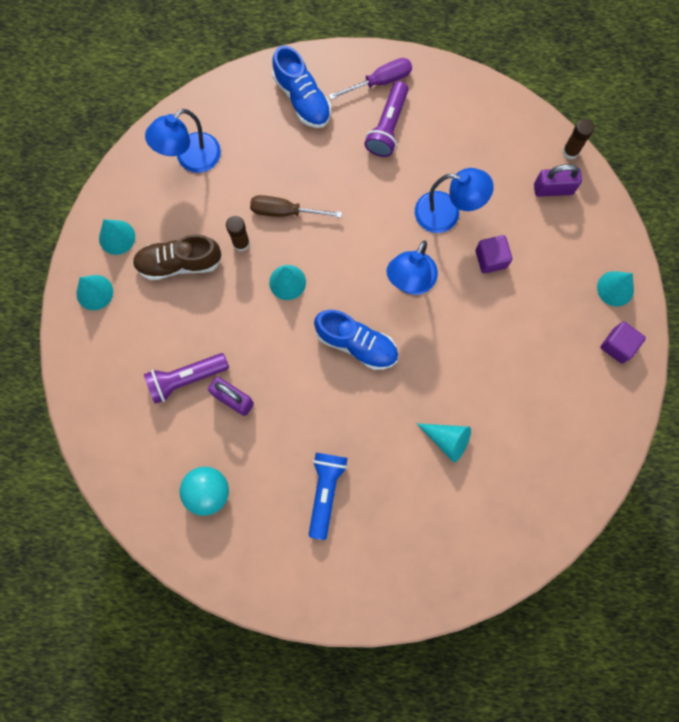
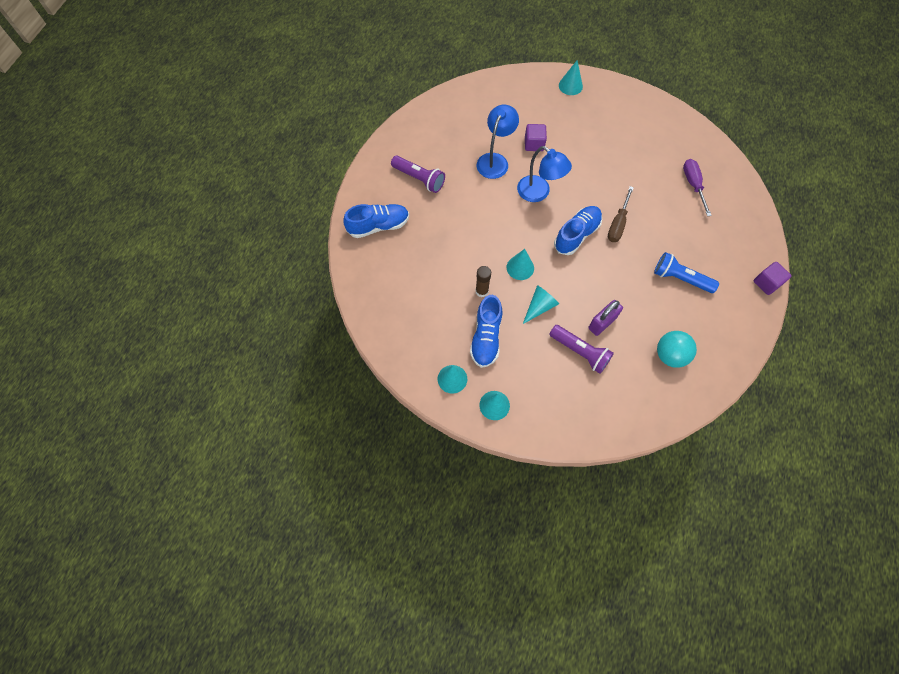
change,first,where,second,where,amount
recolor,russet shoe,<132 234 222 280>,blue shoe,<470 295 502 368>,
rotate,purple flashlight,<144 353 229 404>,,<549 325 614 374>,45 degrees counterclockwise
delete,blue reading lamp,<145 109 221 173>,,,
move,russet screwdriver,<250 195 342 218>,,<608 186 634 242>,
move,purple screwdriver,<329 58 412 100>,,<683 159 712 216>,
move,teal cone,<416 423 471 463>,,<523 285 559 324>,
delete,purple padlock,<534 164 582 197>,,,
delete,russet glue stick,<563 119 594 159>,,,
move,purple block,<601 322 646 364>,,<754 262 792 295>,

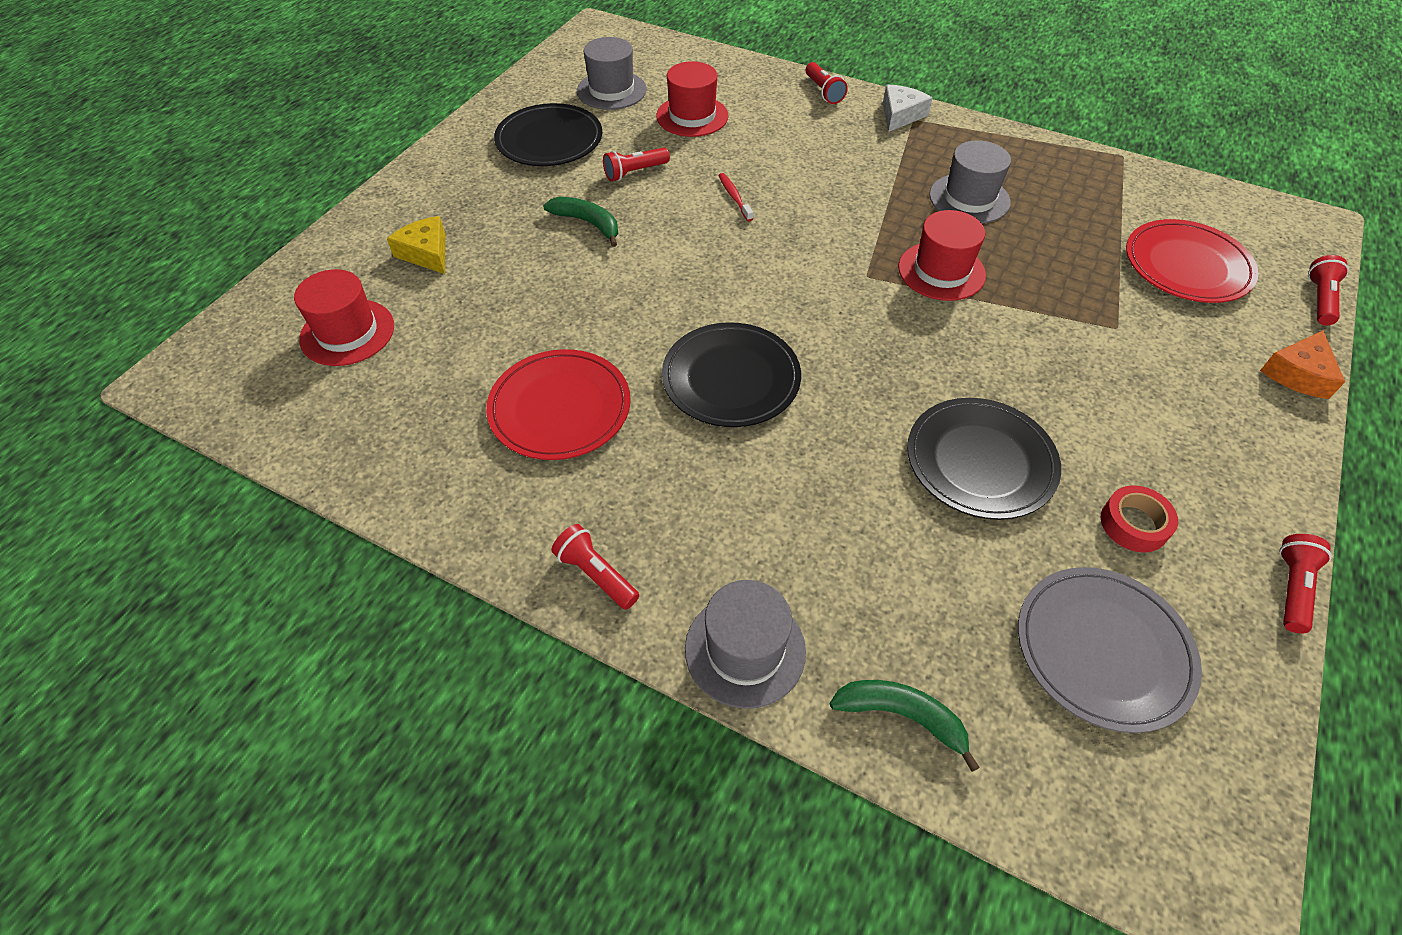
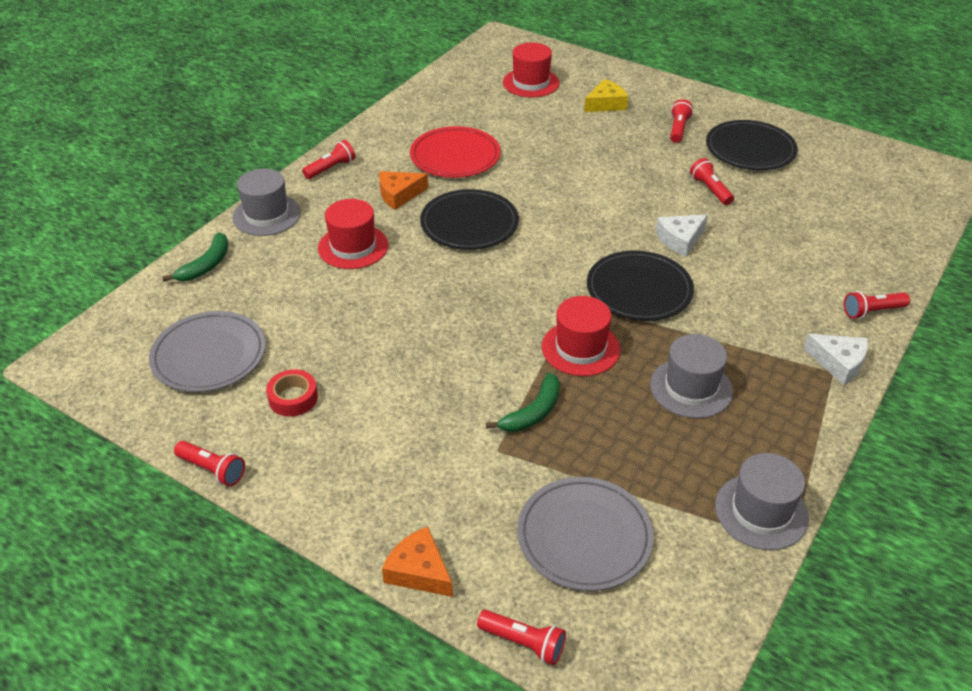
change,first,where,second,where,amount
move,green banana,<543 197 618 247>,,<486 372 560 432>,
move,gray top hat,<577 37 647 110>,,<715 453 809 550>,
move,scarlet top hat,<656 61 729 137>,,<318 199 388 269>,
replace,scarlet toothbrush,<718 173 753 221>,white cheese wedge,<656 214 708 257>,
move,jet-black flat dish,<907 398 1061 520>,,<587 251 694 321>,
recolor,scarlet flat dish,<1126 219 1259 303>,gray flat dish,<517 477 654 591>,
insert,,,orange-coloured cheese wedge,<379 171 428 210>,
insert,,,scarlet flashlight,<670 99 693 143>,

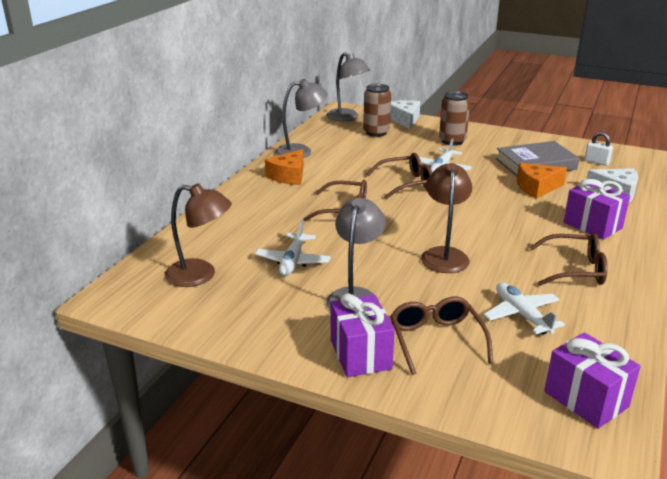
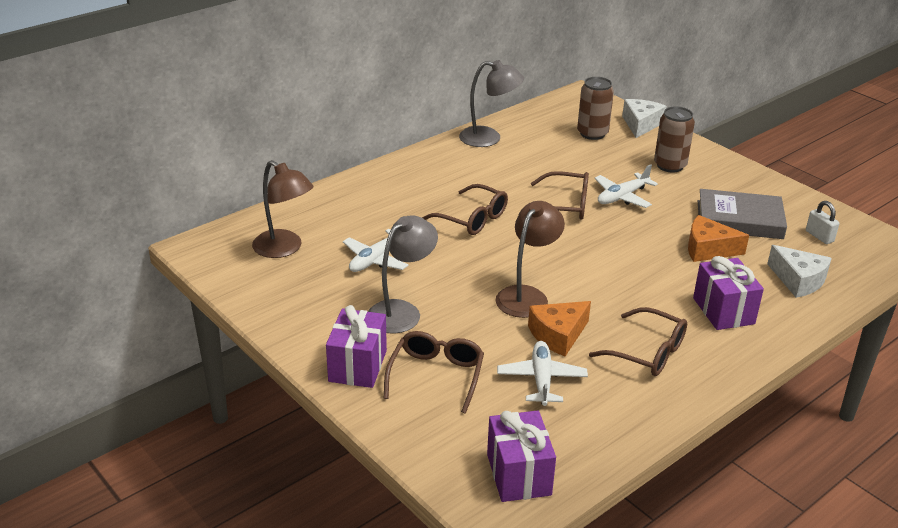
change,first,where,second,where,amount
move,orange-coloured cheese wedge,<265 149 304 185>,,<528 301 591 356>,
delete,gray reading lamp,<326 52 370 122>,,,

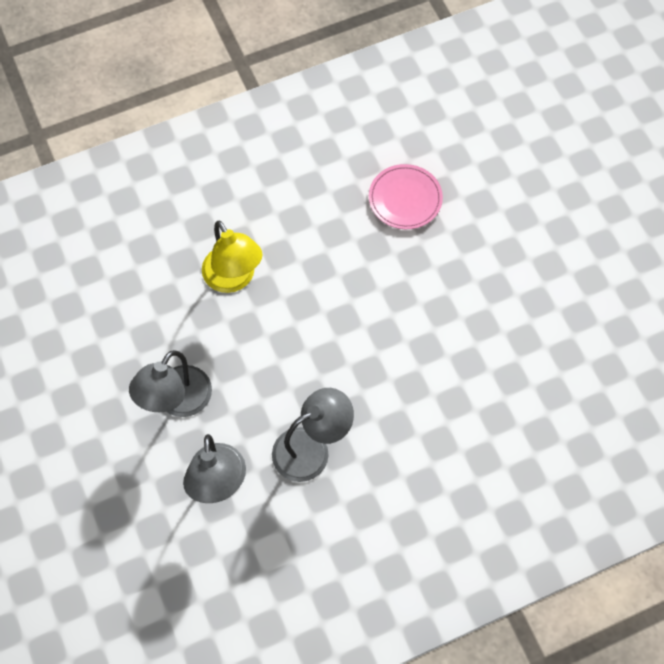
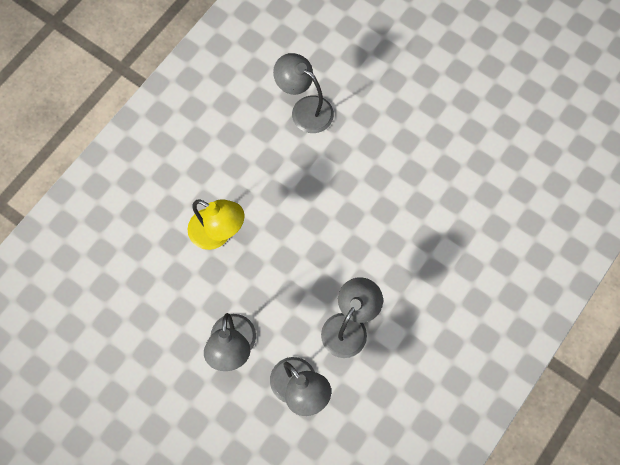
change,first,where,second,where,amount
replace,rose-pink flat dish,<369 164 443 229>,gray reading lamp,<273 53 334 133>,

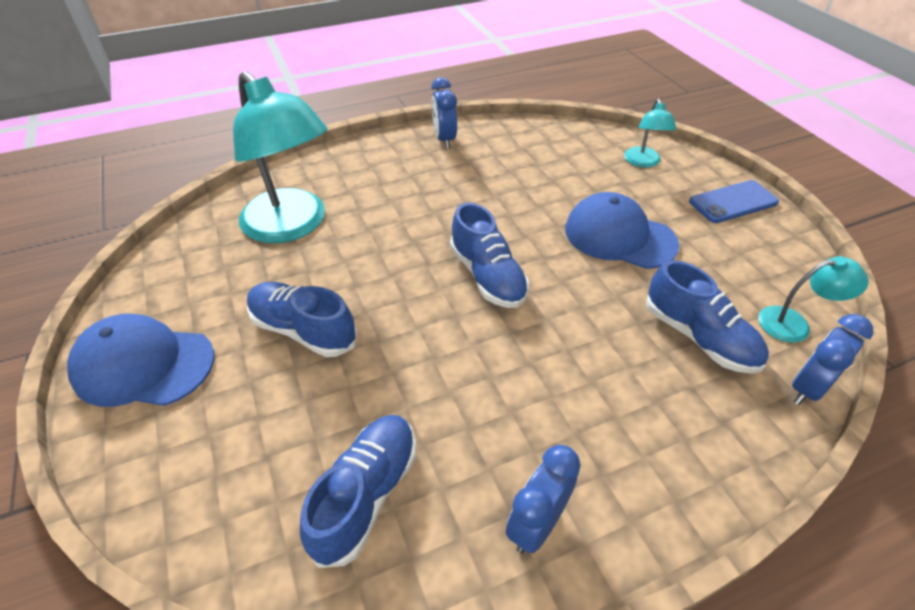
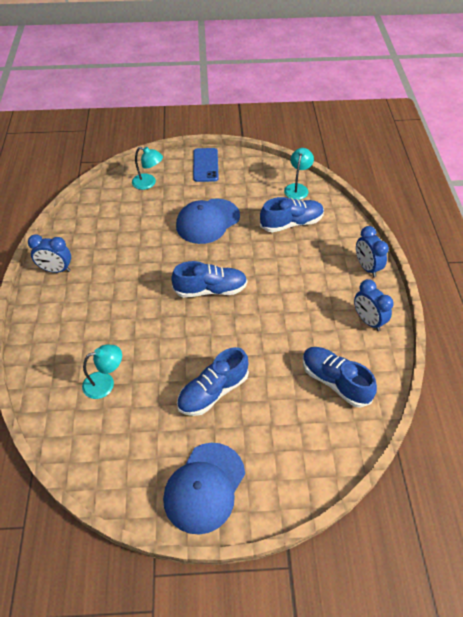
change,first,where,second,where,amount
resize,teal reading lamp,<233 71 328 243>,,<82 345 122 399>,x0.48
move,blue alarm clock,<792 314 873 405>,,<356 226 389 277>,

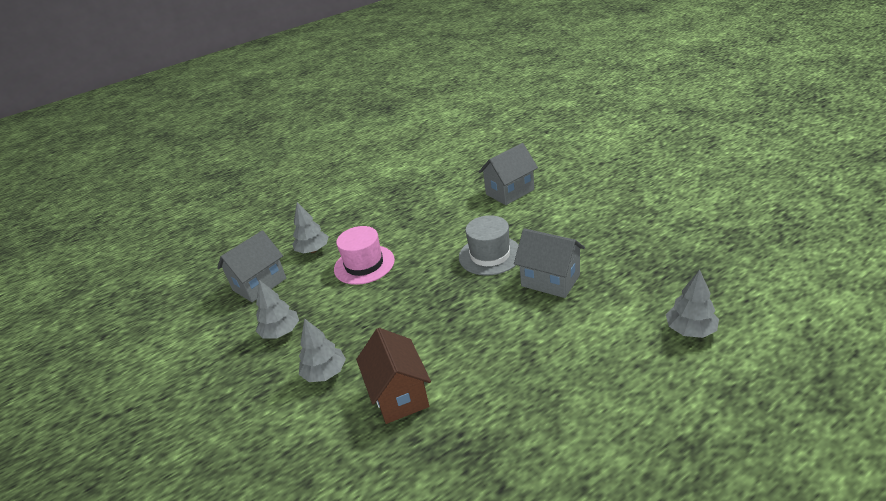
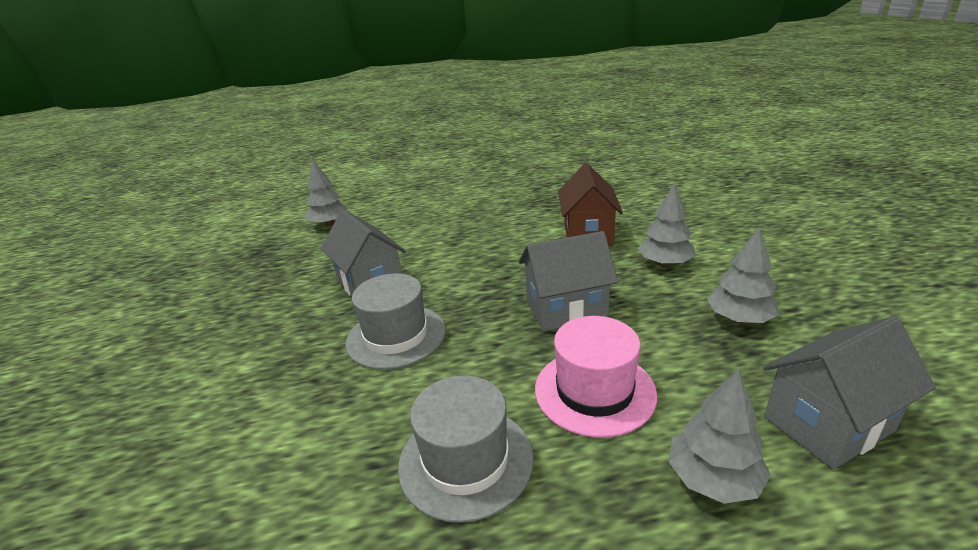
change,first,where,second,where,amount
move,gray cottage,<479 143 538 205>,,<519 231 618 332>,
insert,,,gray top hat,<398 375 534 523>,

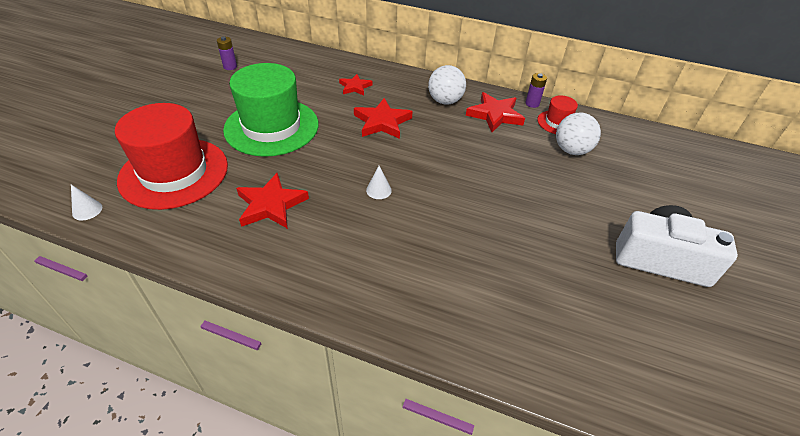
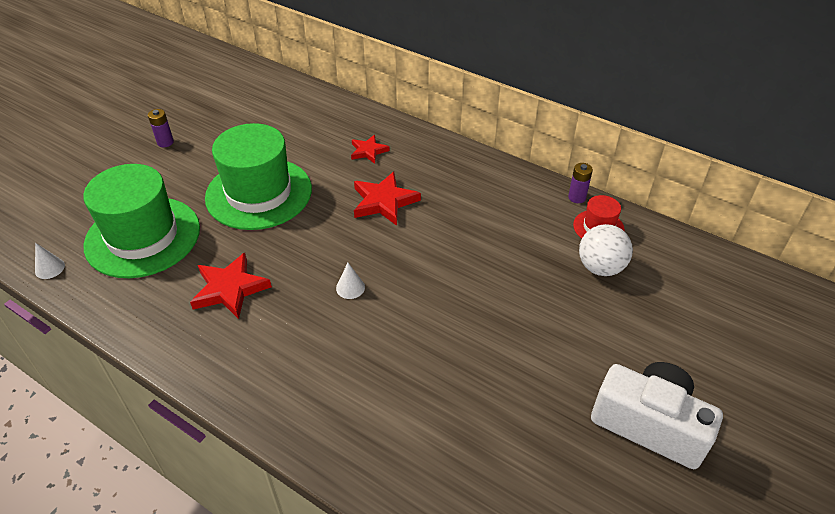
change,first,where,second,where,amount
recolor,scarlet top hat,<115 103 228 210>,green top hat,<83 164 200 278>,
move,purple power cell,<217 36 237 70>,,<148 109 174 147>,
delete,white ball,<428 65 466 104>,,,
delete,scarlet star,<466 92 525 132>,,,

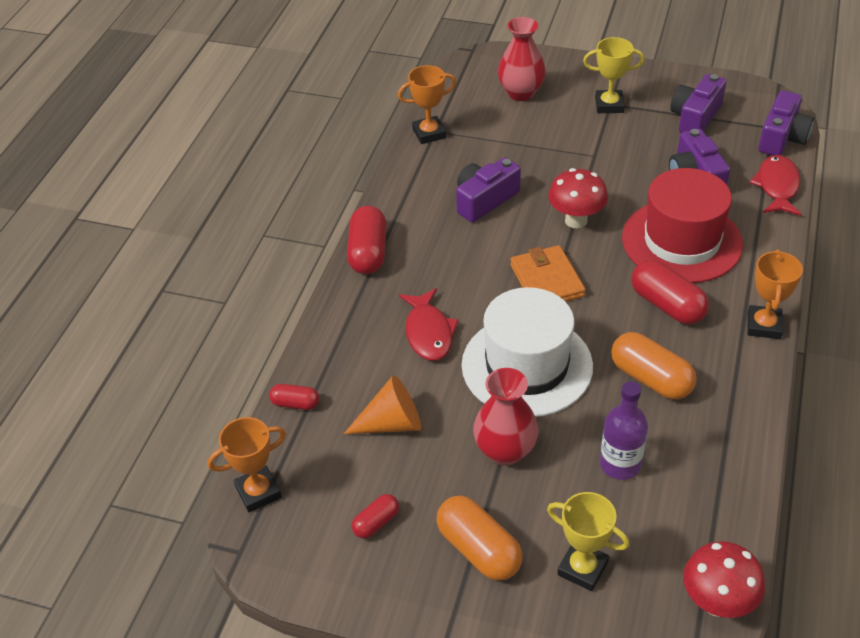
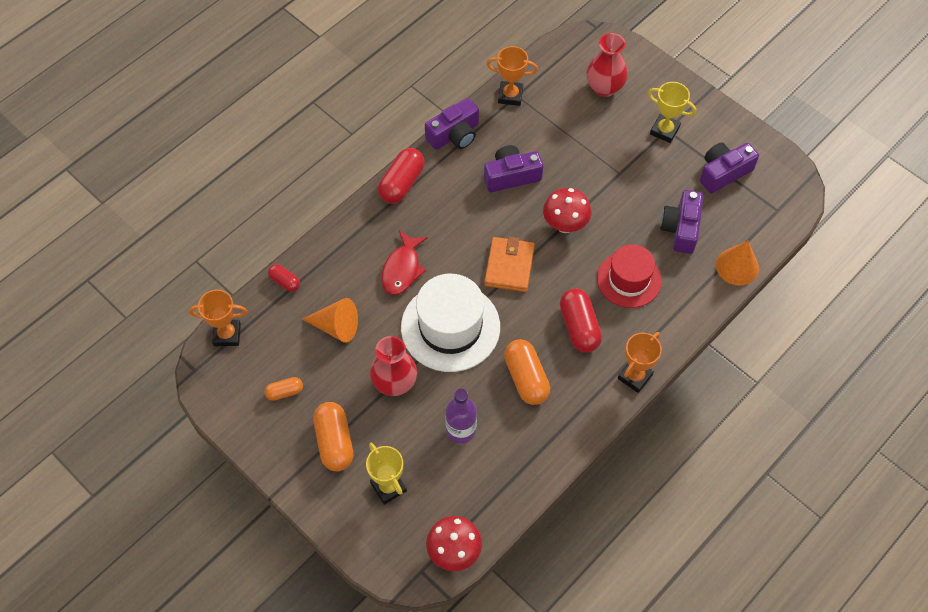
change,first,where,second,where,amount
recolor,scarlet capsule,<352 494 399 539>,orange-coloured capsule,<264 377 303 401>,
resize,scarlet top hat,<622 168 743 283>,,<597 244 662 308>,x0.66
replace,scarlet fish figure,<750 155 801 216>,orange-coloured cone,<716 241 759 286>,
move,purple photo camera,<758 91 814 155>,,<425 98 479 150>,

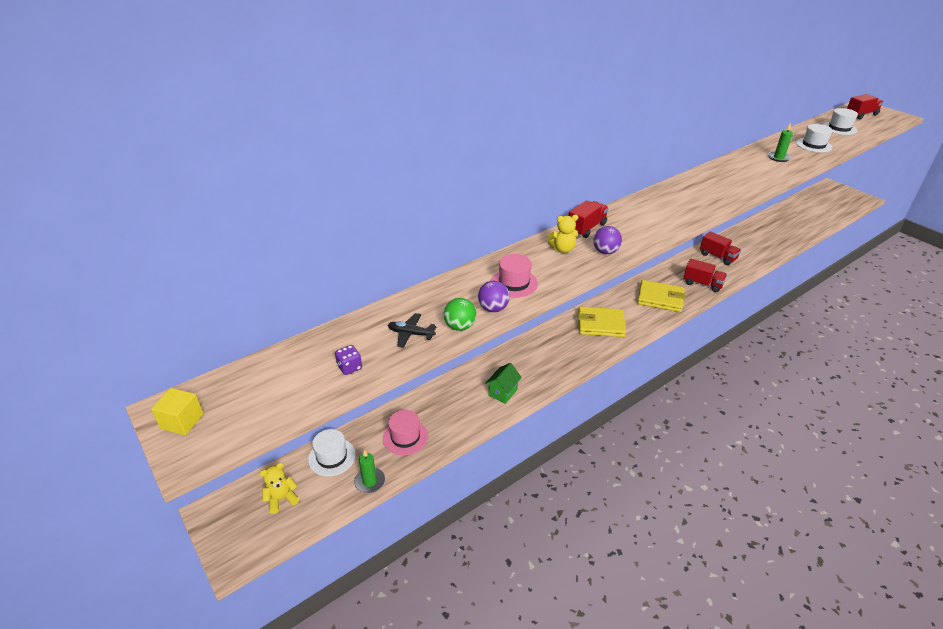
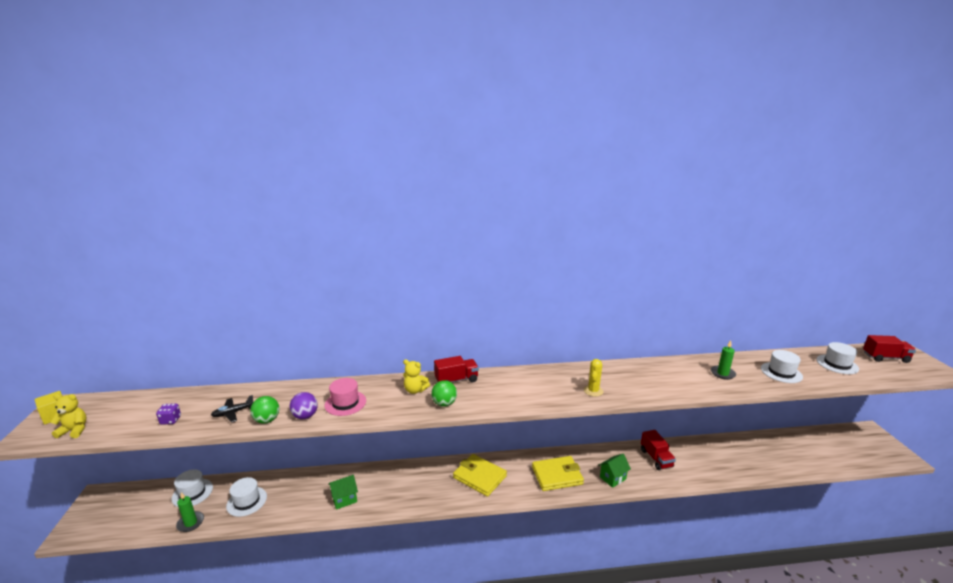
change,first,where,second,where,amount
move,golden teddy,<259 463 299 514>,,<51 394 87 438>,
recolor,rose-pink top hat,<383 410 428 455>,white top hat,<226 477 267 517>,
rotate,jet-black plane,<388 313 437 348>,,<211 395 253 422>,75 degrees counterclockwise
recolor,purple ball,<593 226 622 254>,green ball,<431 380 457 407>,
rotate,golden wallet,<637 280 686 312>,,<532 456 584 491>,60 degrees counterclockwise
replace,scarlet lorry,<684 259 727 292>,green cottage,<599 454 631 488>,
insert,,,golden prickly plant,<584 359 603 397>,

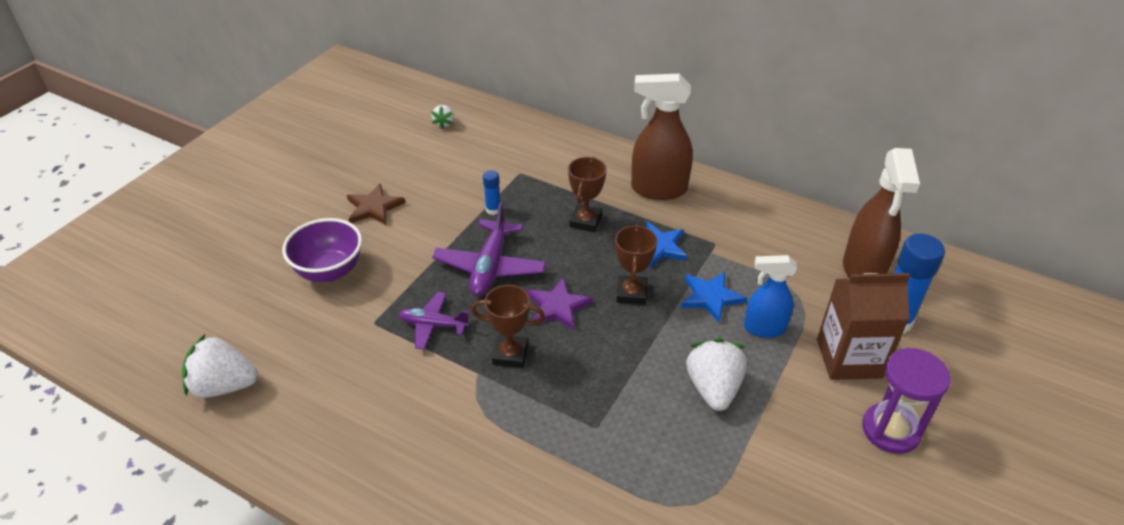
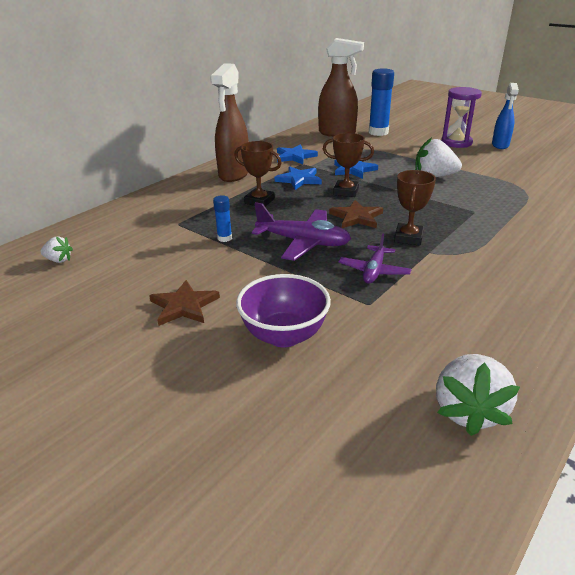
change,first,where,second,where,amount
recolor,purple star,<527 277 593 330>,russet star,<329 200 383 228>,
move,blue spray bottle,<744 255 797 338>,,<492 83 519 149>,
delete,russet milk carton,<817 273 910 380>,,,
insert,,,blue star,<277 144 318 164>,

